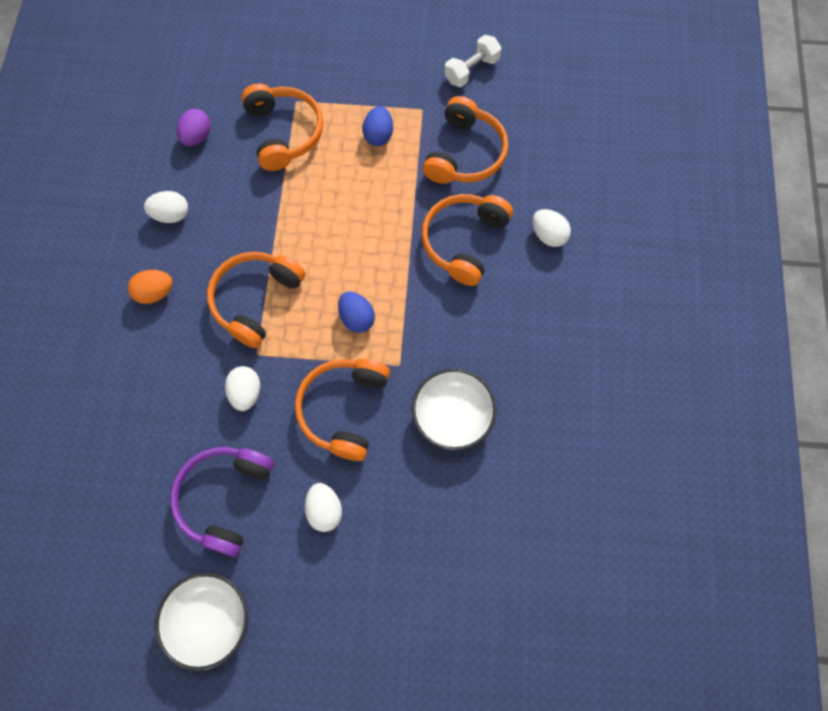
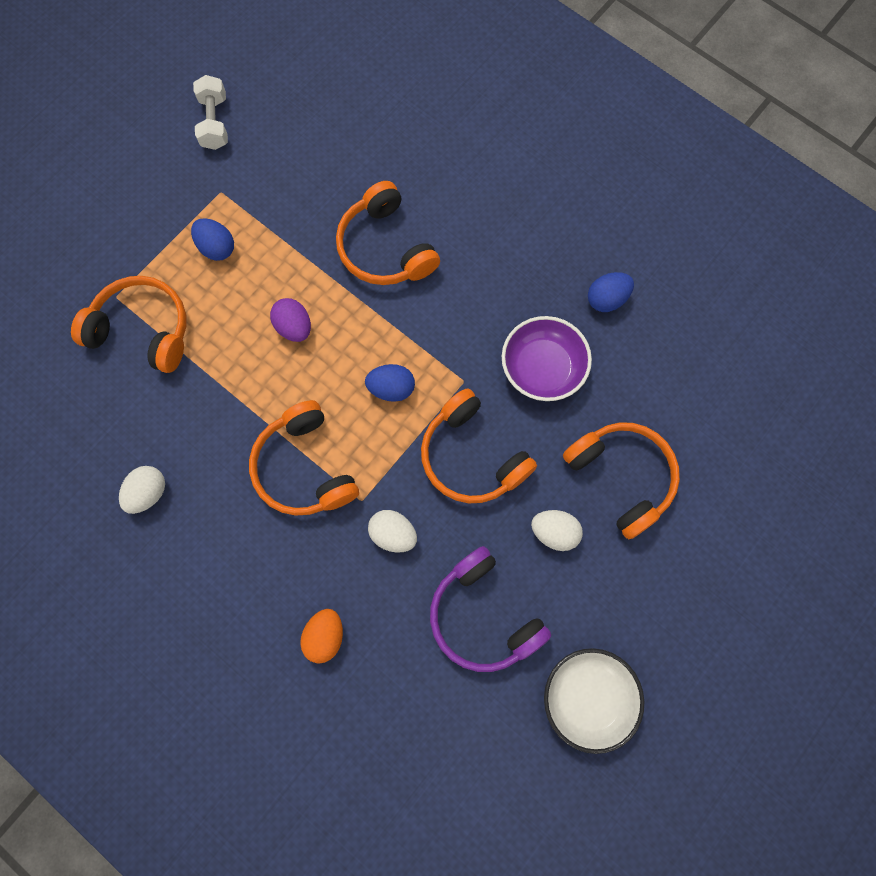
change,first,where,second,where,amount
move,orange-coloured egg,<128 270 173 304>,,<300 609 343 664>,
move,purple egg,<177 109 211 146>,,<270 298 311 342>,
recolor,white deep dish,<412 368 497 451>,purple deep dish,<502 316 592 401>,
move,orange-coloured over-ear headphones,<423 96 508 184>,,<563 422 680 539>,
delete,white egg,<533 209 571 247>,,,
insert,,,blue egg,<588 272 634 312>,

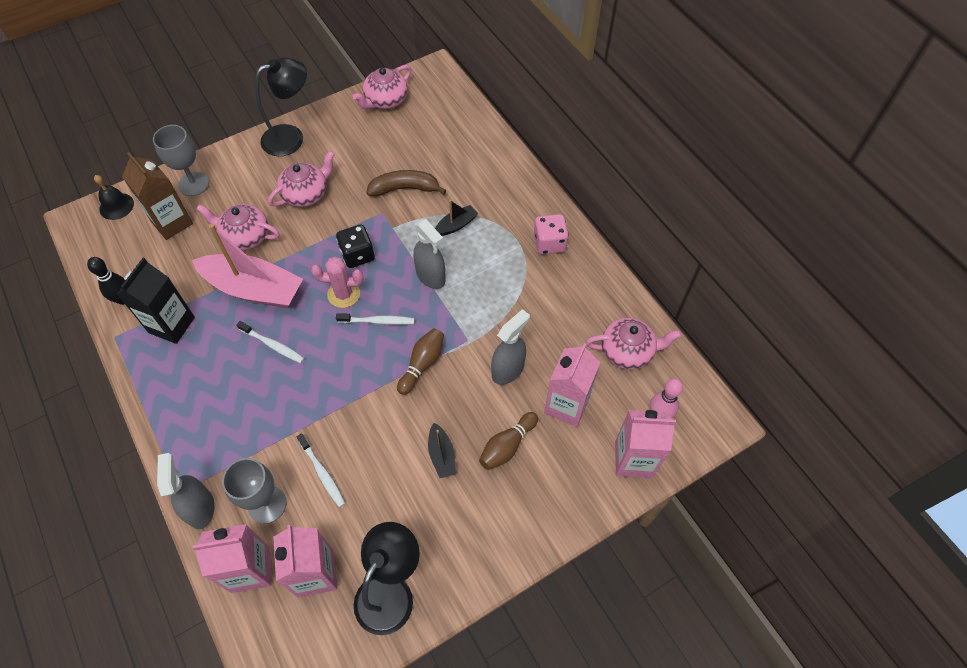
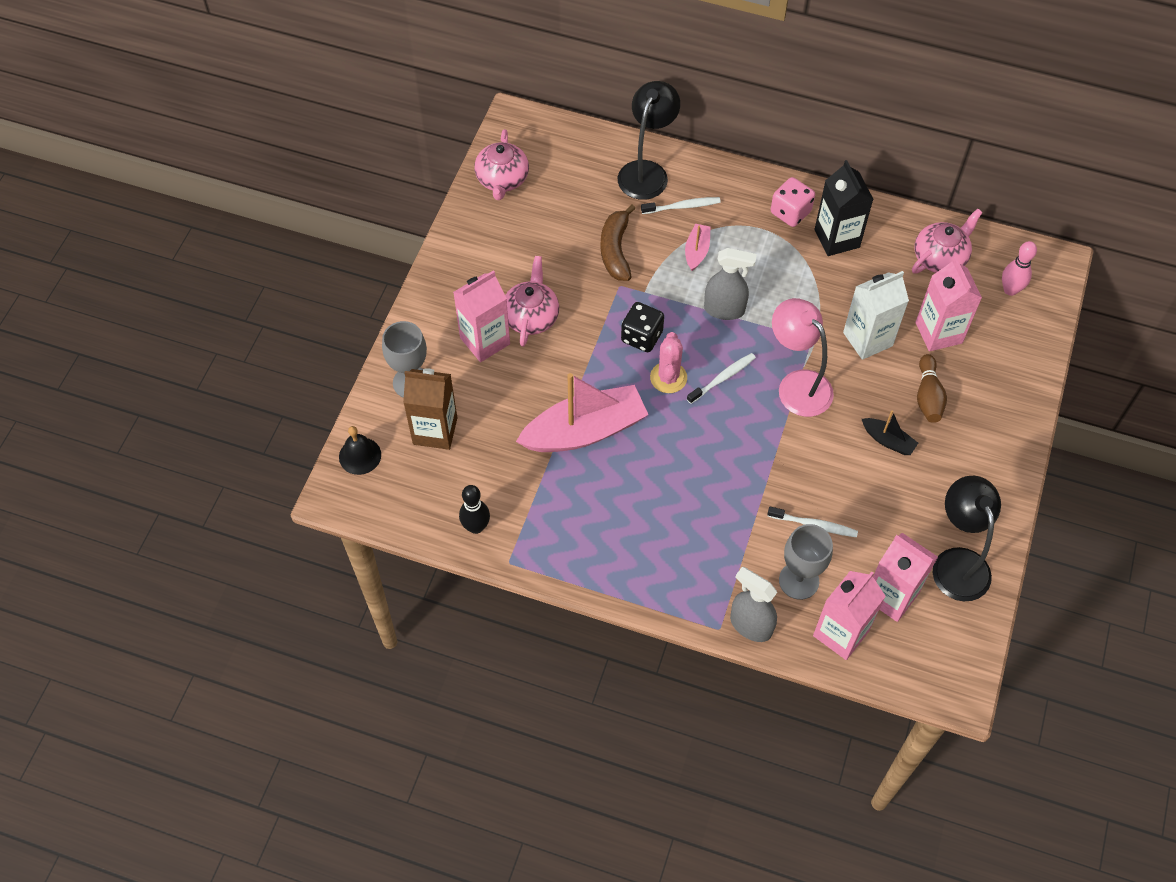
change,first,where,second,where,amount
move,jet-black milk carton,<117 258 195 344>,,<815 160 874 256>,
delete,rose-pink china teapot,<196 204 280 250>,,,
move,white toothbrush,<236 321 304 363>,,<641 197 721 214>,
move,jet-black reading lamp,<255 57 307 156>,,<618 81 680 200>,
rotate,rose-pink prickly plant,<311 257 363 308>,,<650 332 687 393>,45 degrees counterclockwise
rotate,russet banana,<367 170 447 196>,,<601 205 636 281>,45 degrees counterclockwise
replace,russet tenpin,<397 328 444 395>,rose-pink reading lamp,<772 298 834 417>,
recolor,jet-black sailboat,<435 200 478 236>,rose-pink sailboat,<685 224 711 271>,
replace,gray spray bottle,<491 309 530 385>,white milk carton,<843 271 909 360>,
move,rose-pink milk carton,<615 410 676 478>,,<453 270 510 362>,

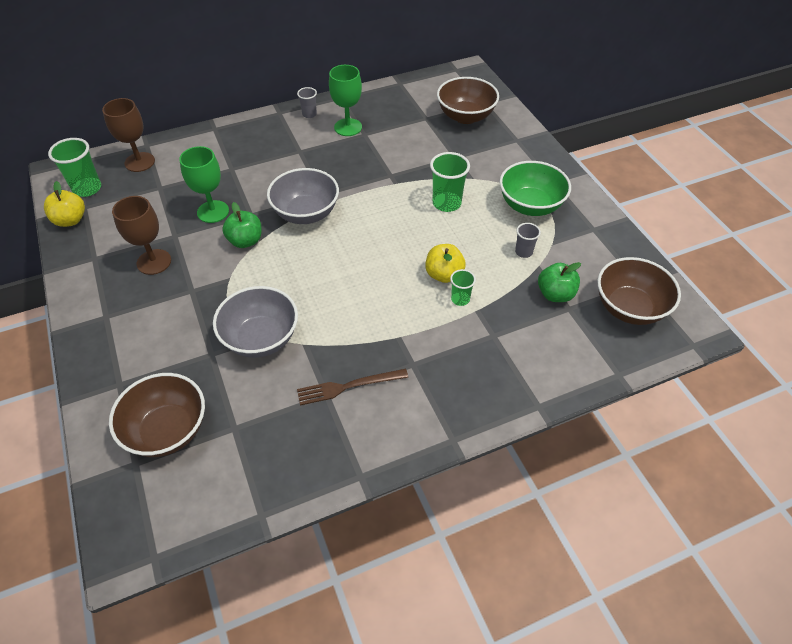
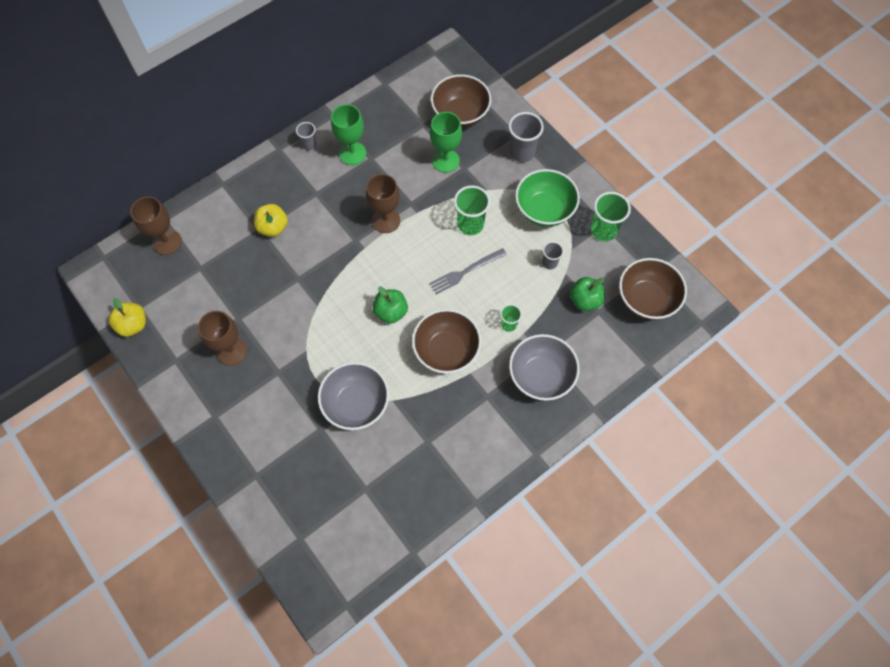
change,first,where,second,where,amount
move,green tumbler,<48 138 101 197>,,<591 192 631 242>,
move,russet deep dish,<109 373 205 457>,,<412 309 481 374>,
move,green chalice,<179 146 229 223>,,<430 112 462 173>,
move,green apple,<222 202 261 248>,,<373 286 408 324>,
move,gray deep dish,<267 168 339 224>,,<509 334 580 401>,
delete,russet fork,<297 369 408 406>,,,
move,golden apple,<425 244 466 283>,,<254 204 288 237>,
insert,,,russet chalice,<366 174 400 233>,
insert,,,gray fork,<429 248 507 295>,
insert,,,gray tumbler,<509 112 544 162>,

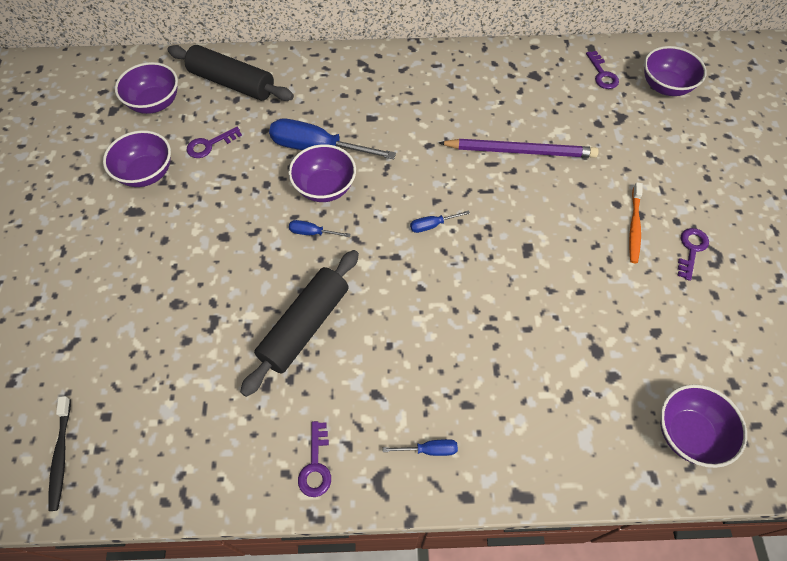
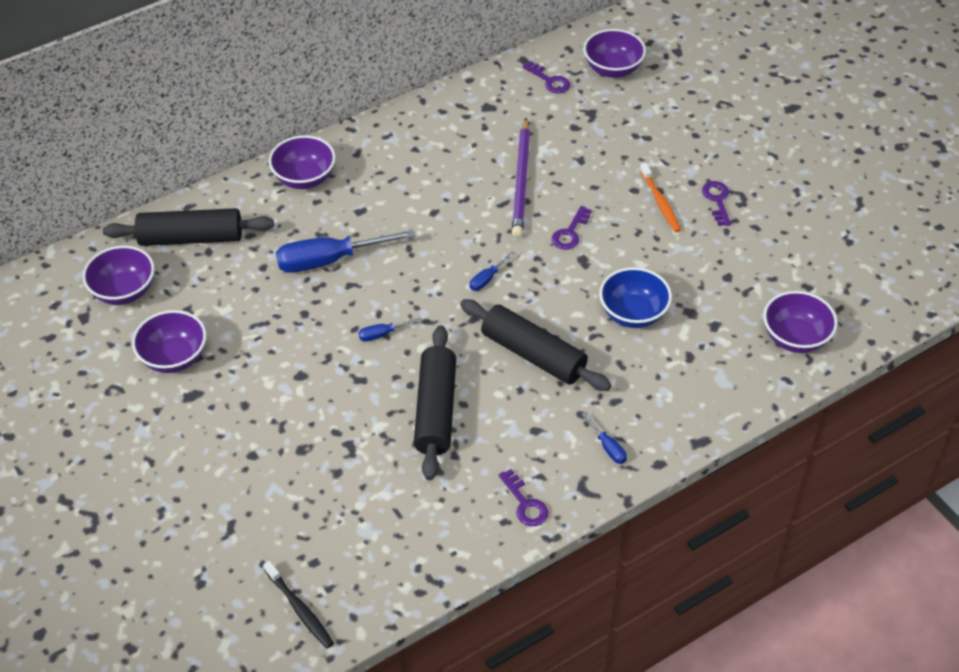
change,first,where,second,where,amount
move,purple key,<187 127 242 158>,,<552 206 592 250>,
move,purple deep dish,<288 144 356 202>,,<269 135 336 189>,
rotate,blue screwdriver,<383 439 458 456>,,<582 412 627 464>,90 degrees clockwise
rotate,purple wooden pencil,<439 139 599 158>,,<512 118 530 238>,120 degrees clockwise
insert,,,jet-black dough roller,<460 299 611 391>,
insert,,,blue deep dish,<599 267 672 328>,

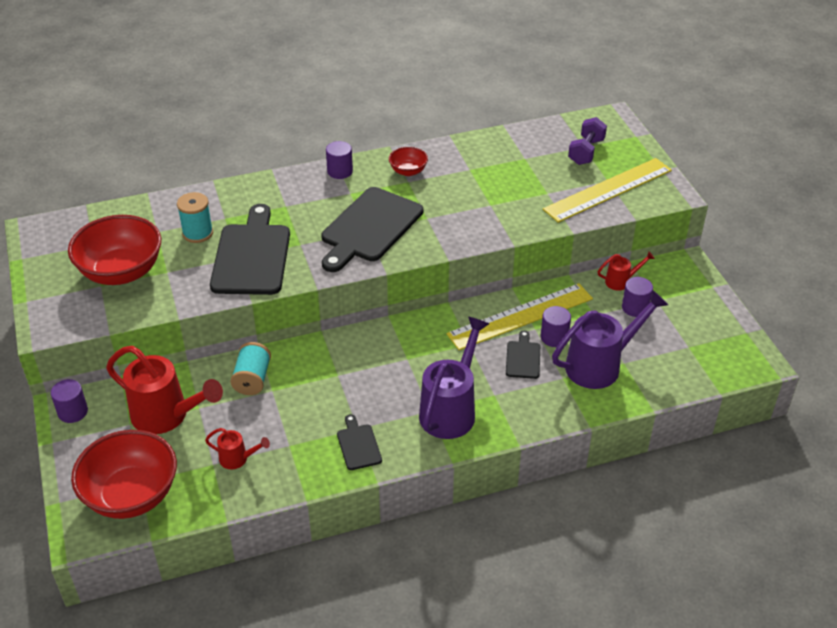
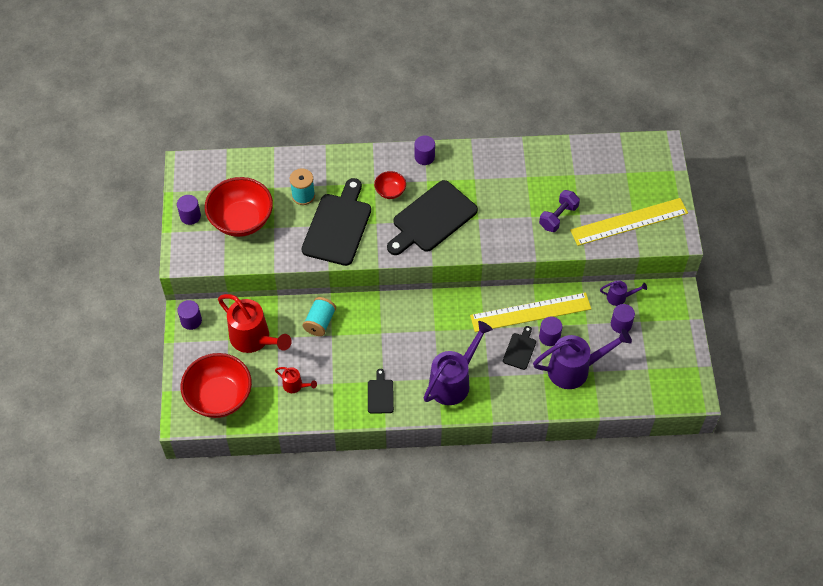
change,first,where,second,where,amount
move,scarlet deep dish,<389 147 428 176>,,<374 171 406 199>,
move,purple hand weight,<568 117 607 165>,,<539 190 580 232>,
recolor,scarlet watering can,<598 252 655 291>,purple watering can,<600 280 647 306>,
insert,,,purple solid cylinder,<177 195 201 225>,

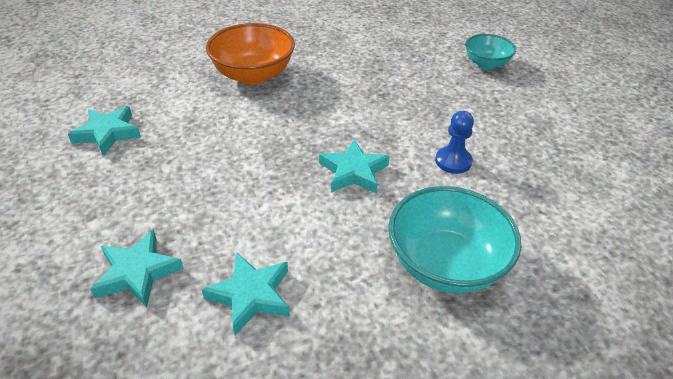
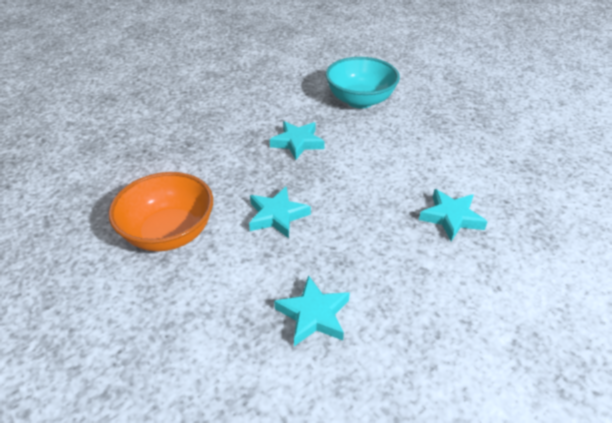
change,first,where,second,where,amount
move,teal star,<202 253 290 335>,,<249 186 311 239>,
delete,blue game pawn,<435 111 474 174>,,,
delete,teal deep dish,<465 34 516 69>,,,

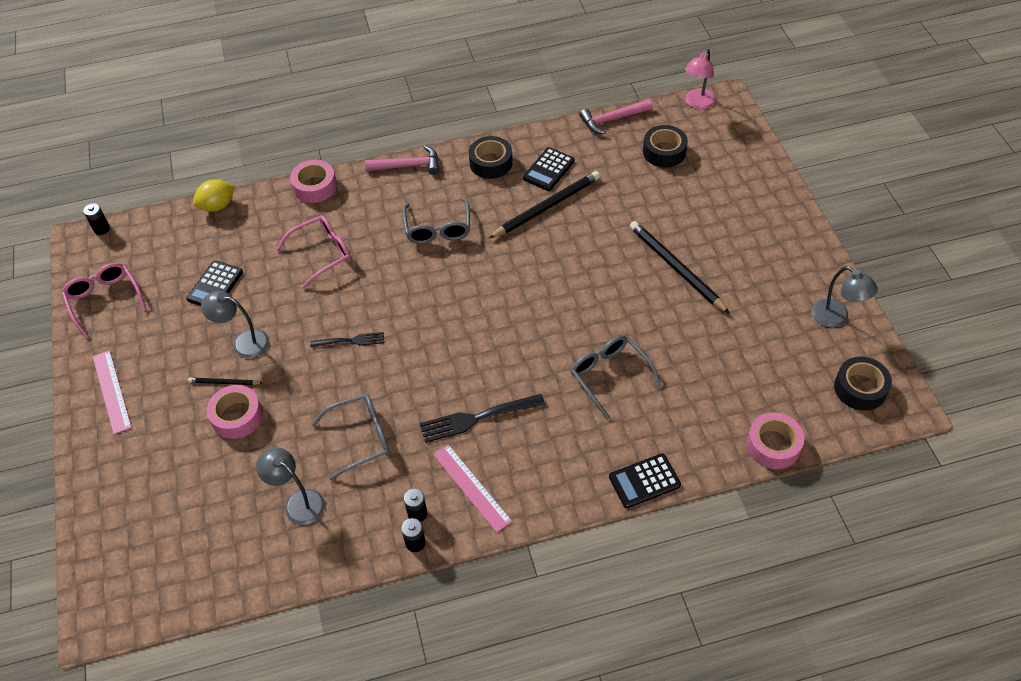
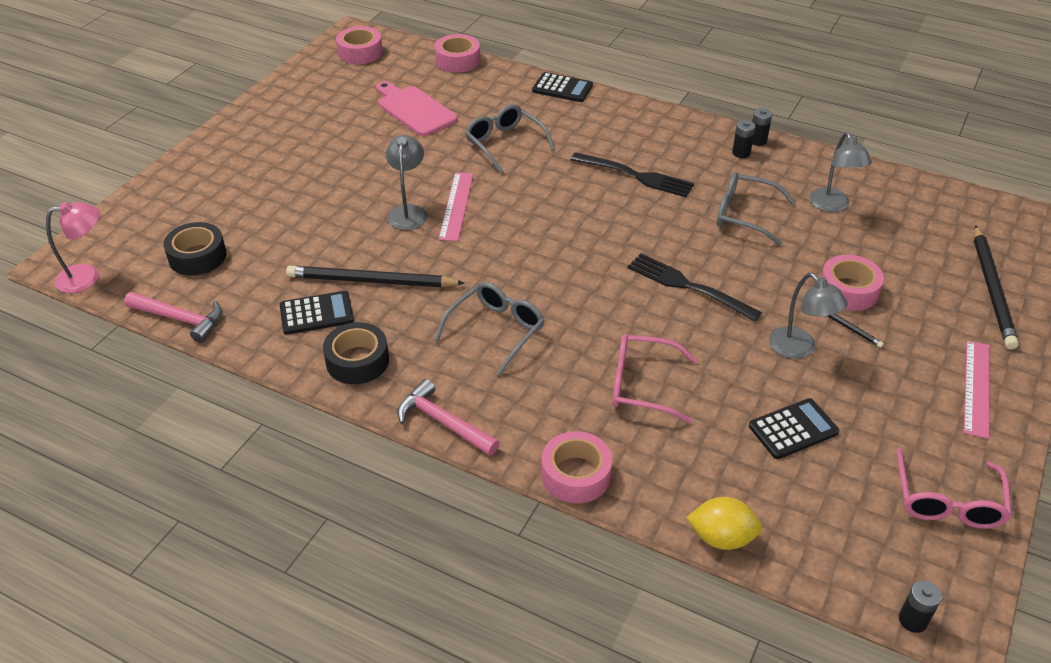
change,first,where,second,where,amount
resize,jet-black fork,<310 332 384 347>,,<627 253 762 322>,x1.62
move,rose-pink straightedge,<433 444 512 533>,,<439 172 473 241>,
rotate,gray eyeglasses,<571 335 662 420>,,<465 104 555 173>,135 degrees clockwise
move,jet-black wooden pencil,<630 221 730 314>,,<974 225 1019 349>,
move,gray reading lamp,<812 266 878 328>,,<386 135 427 230>,
recolor,jet-black roll of tape,<834 357 892 411>,rose-pink roll of tape,<336 26 383 64>,
insert,,,rose-pink bread board,<376 81 457 136>,

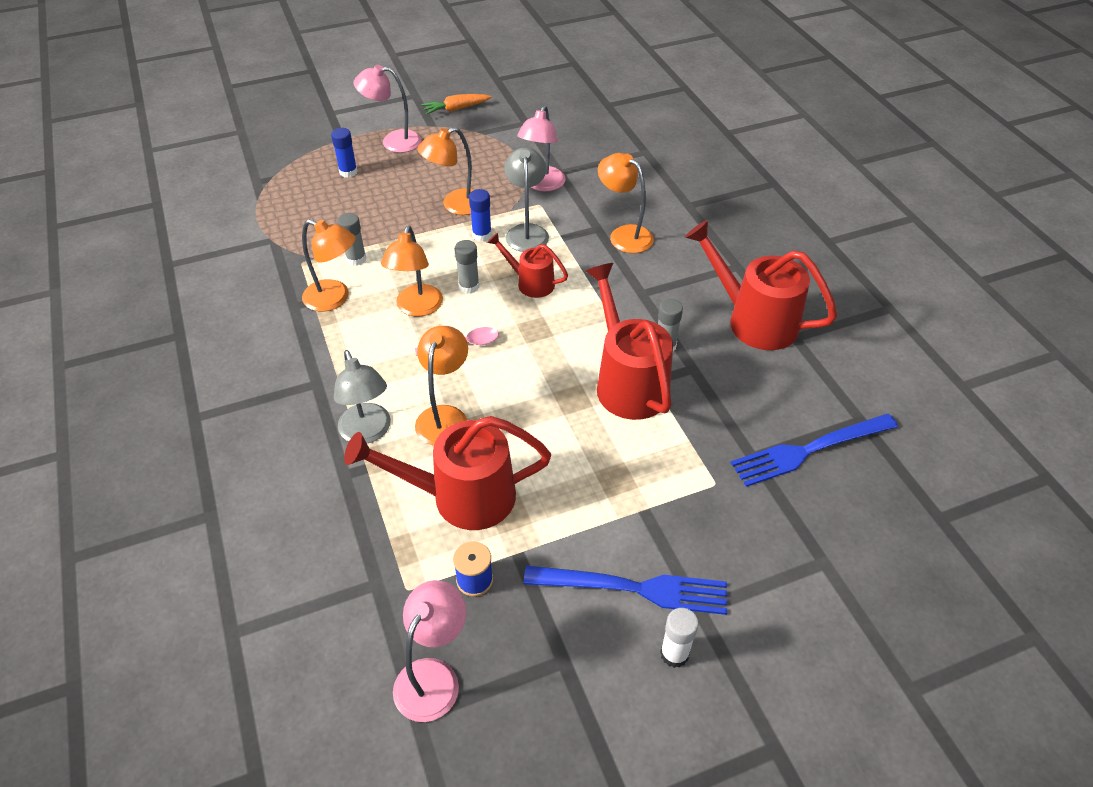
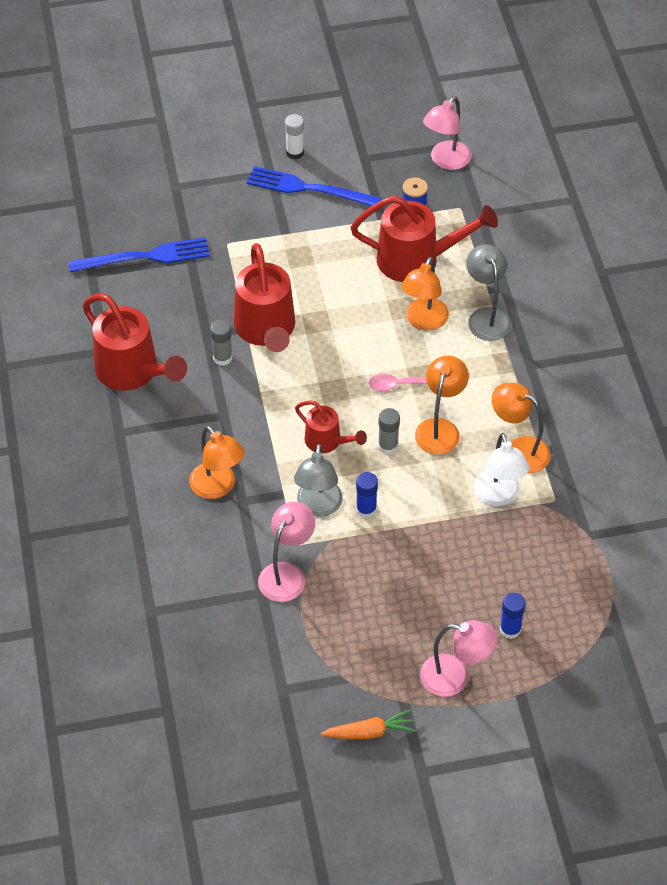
change,first,where,second,where,amount
replace,gray glue stick,<337 213 366 266>,white reading lamp,<474 433 529 506>,
delete,orange-coloured reading lamp,<417 127 473 215>,,,

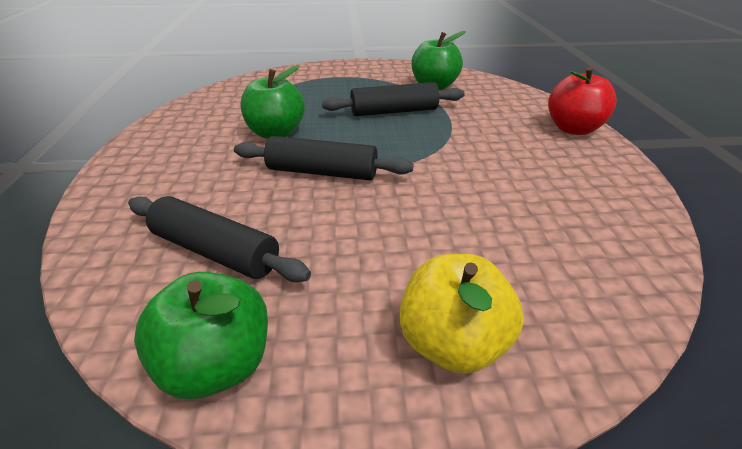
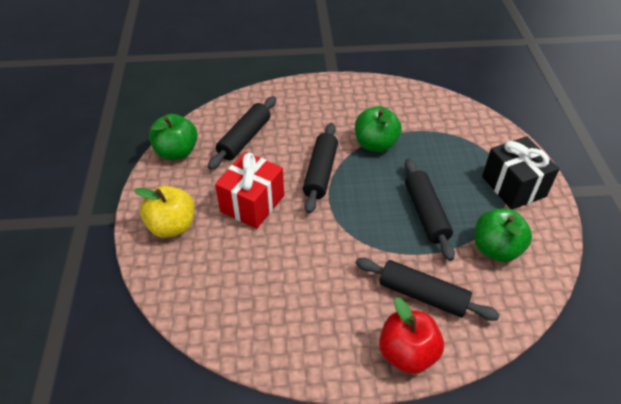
change,first,where,second,where,amount
insert,,,scarlet wrapped gift,<215 152 284 229>,
insert,,,jet-black dough roller,<356 258 500 321>,
insert,,,jet-black wrapped gift,<482 136 560 209>,

